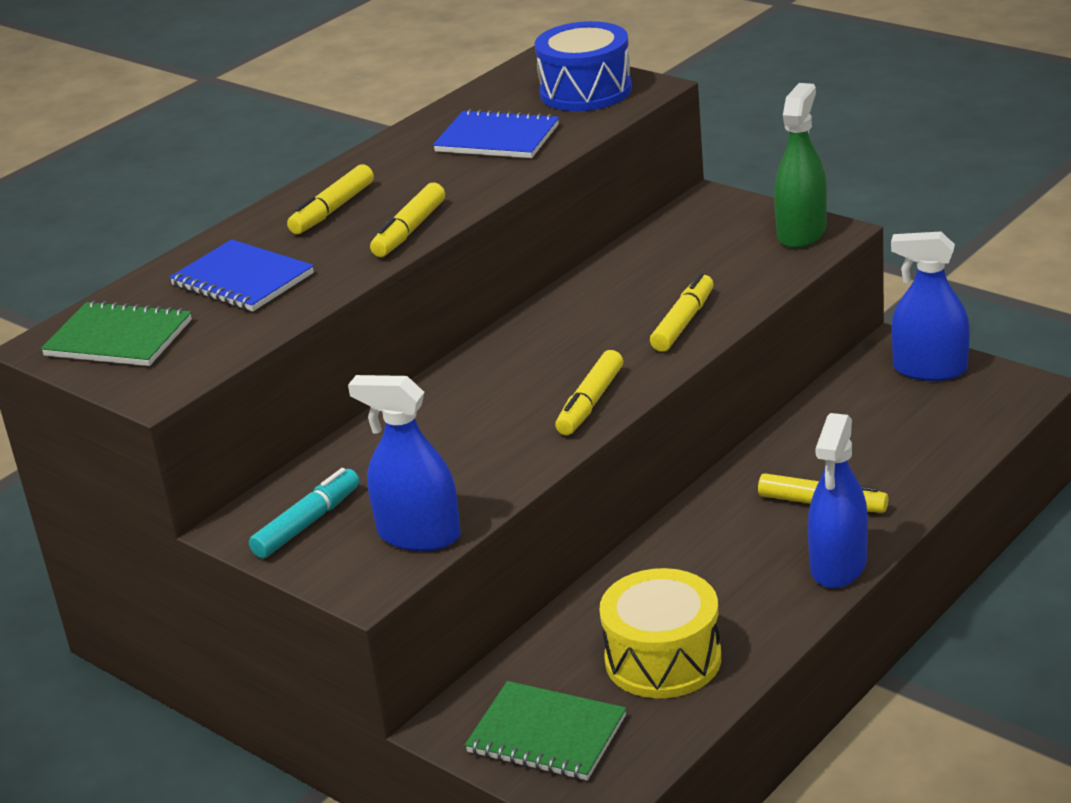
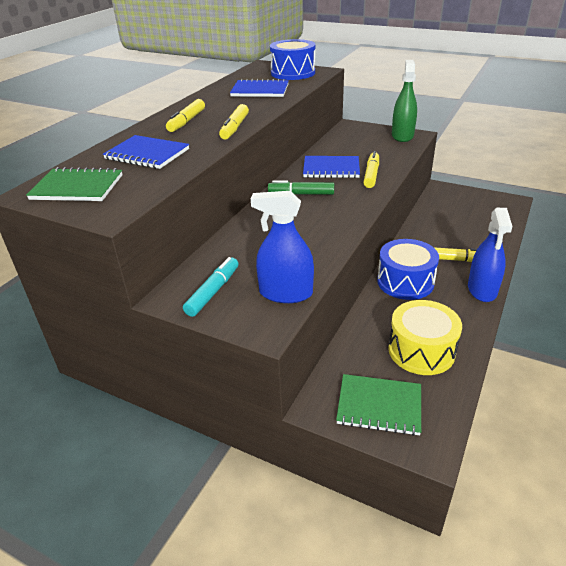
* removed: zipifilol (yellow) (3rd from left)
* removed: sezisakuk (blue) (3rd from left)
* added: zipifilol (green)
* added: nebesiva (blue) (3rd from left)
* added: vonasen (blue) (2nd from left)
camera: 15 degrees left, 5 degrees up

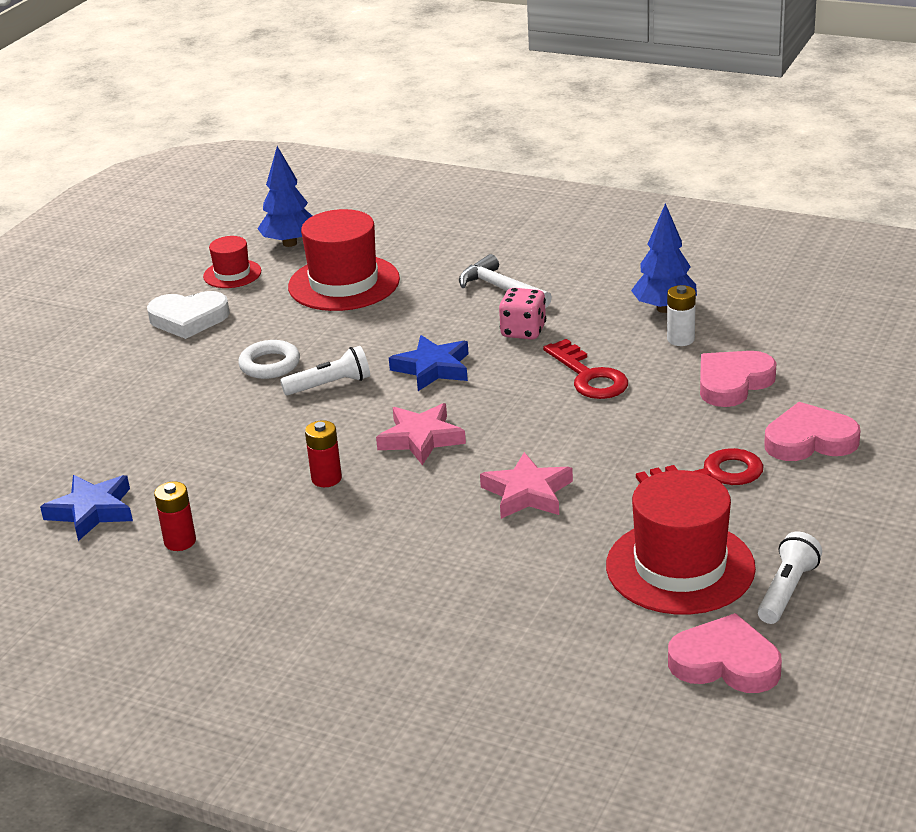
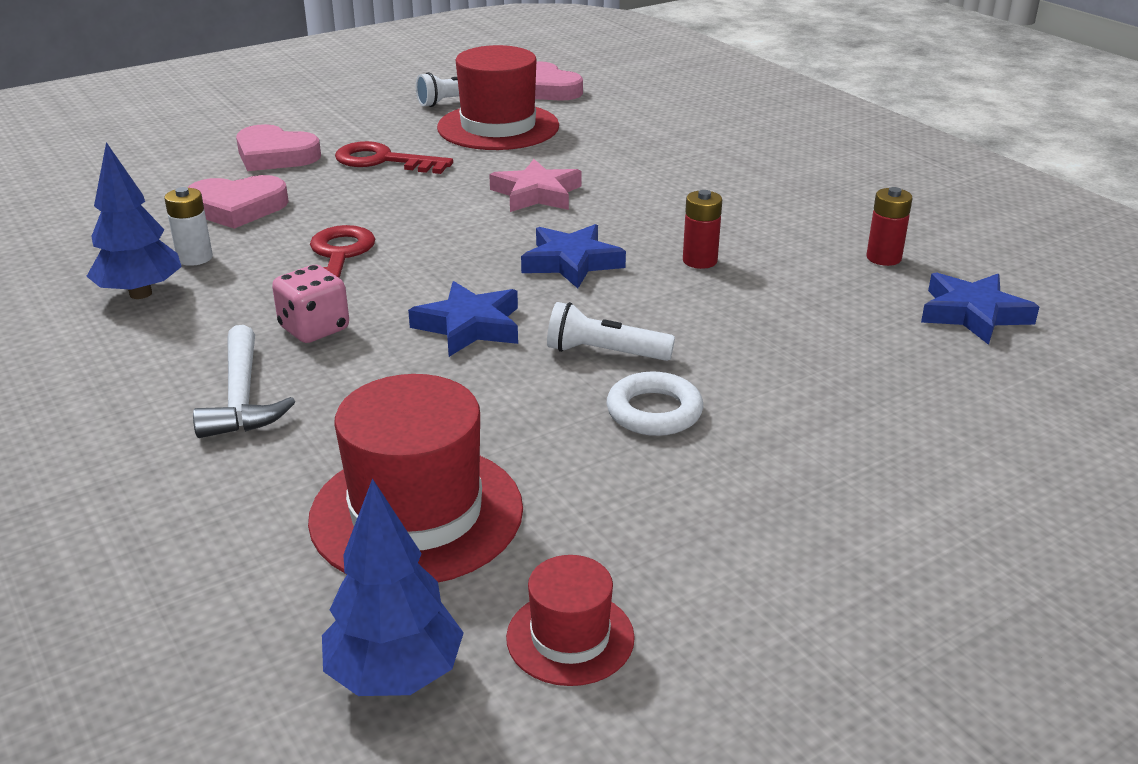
* removed: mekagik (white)
* recoloured: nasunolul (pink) (1st from left) to nasunolul (blue) (2nd from left)
camera: 150 degrees left, 0 degrees up

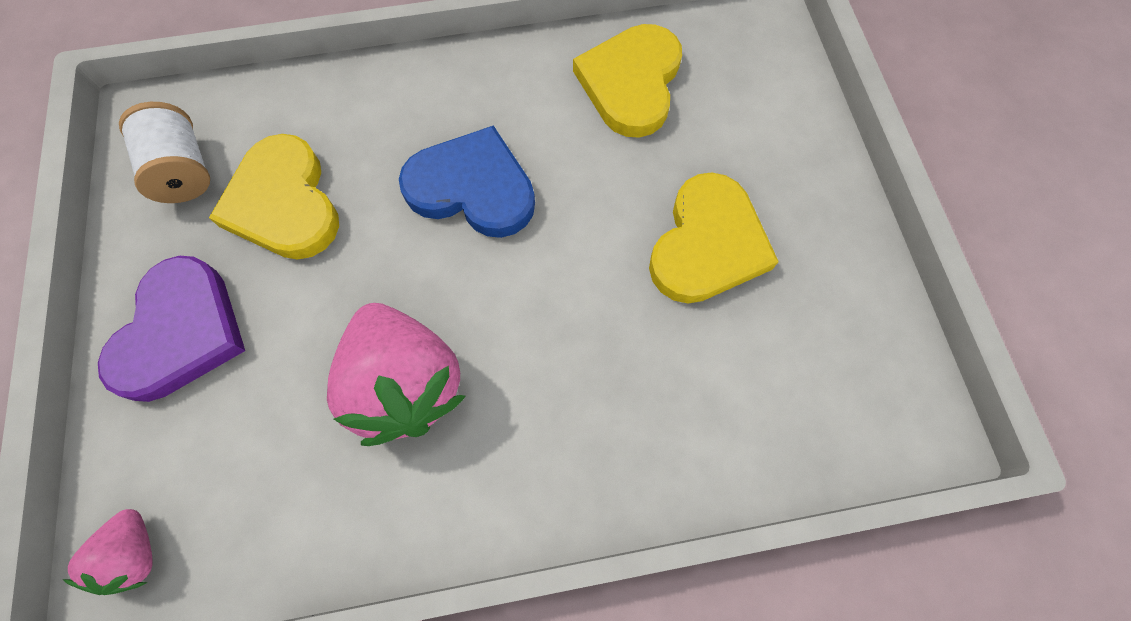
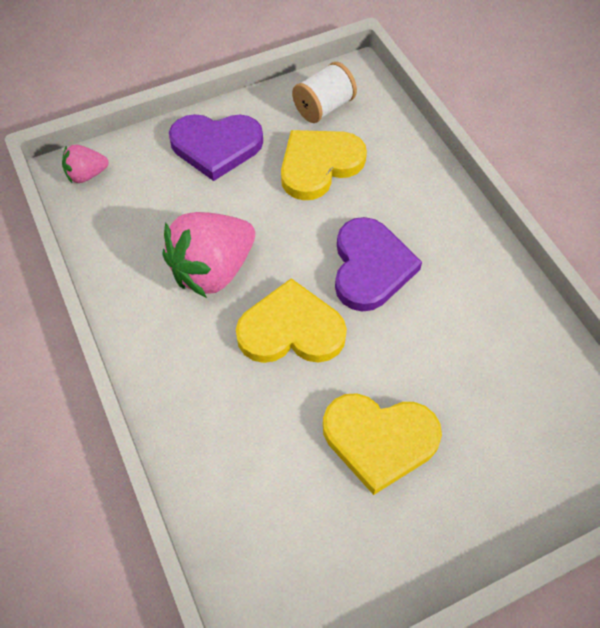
* recoloured: mekagik (blue) to mekagik (purple) (2nd from left)
* moved: mekagik (yellow) (2nd from left in the first image) to mekagik (yellow) (1st from left)
camera: 75 degrees right, 10 degrees down

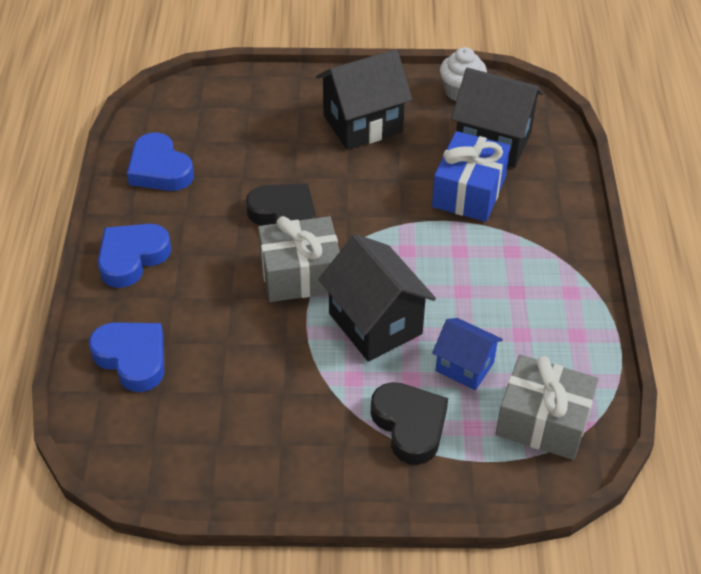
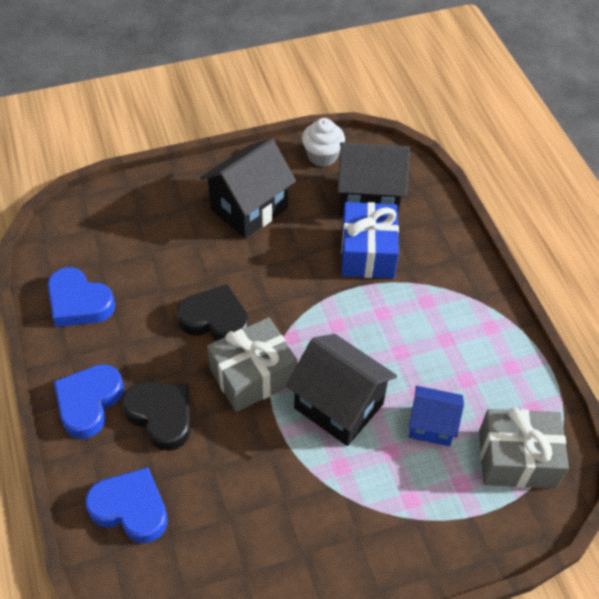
* moved: mekagik (black) (2nd from left in the first image) to mekagik (black) (1st from left)
camera: 20 degrees left, 5 degrees up

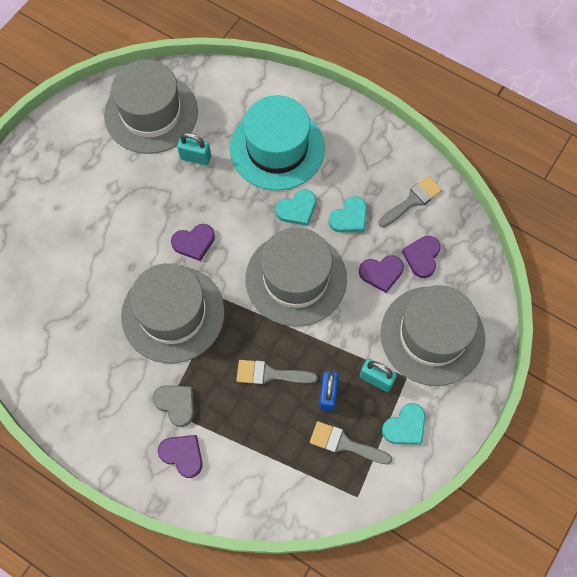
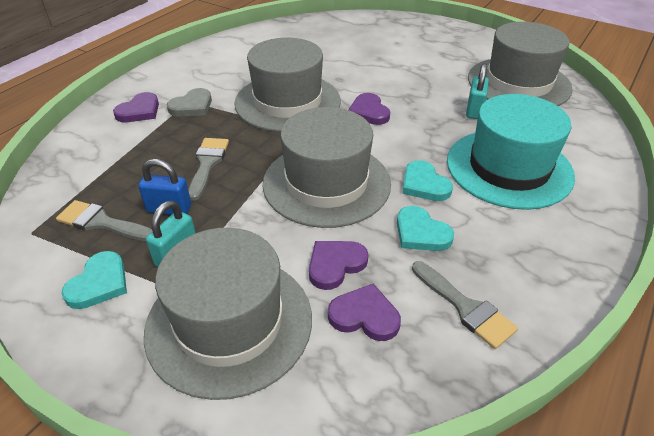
* turned: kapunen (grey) (2nd from left in the first image) 90 degrees counterclockwise
* turned: mekagik (purple) (3rd from left in the first image) 60 degrees clockwise
* turned: mekagik (turquoise) (3rd from left in the first image) 120 degrees counterclockwise
camera: 90 degrees right, 25 degrees down

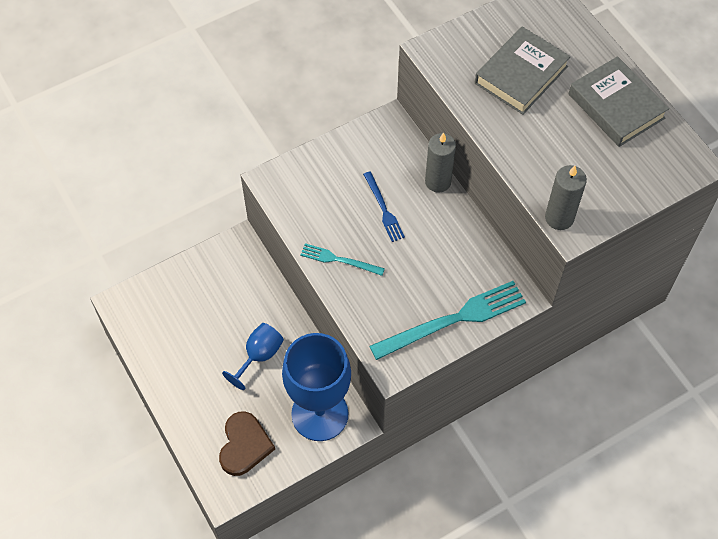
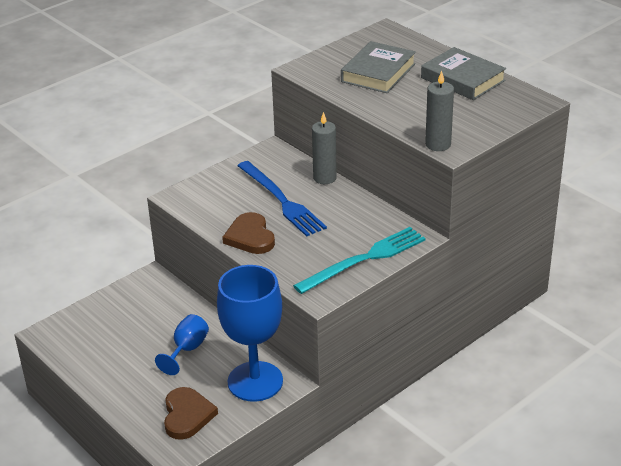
* replaced: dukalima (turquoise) (1st from left) to mekagik (brown) (2nd from left)
* resized: dukalima (blue) x1.87
camera: 10 degrees left, 25 degrees down

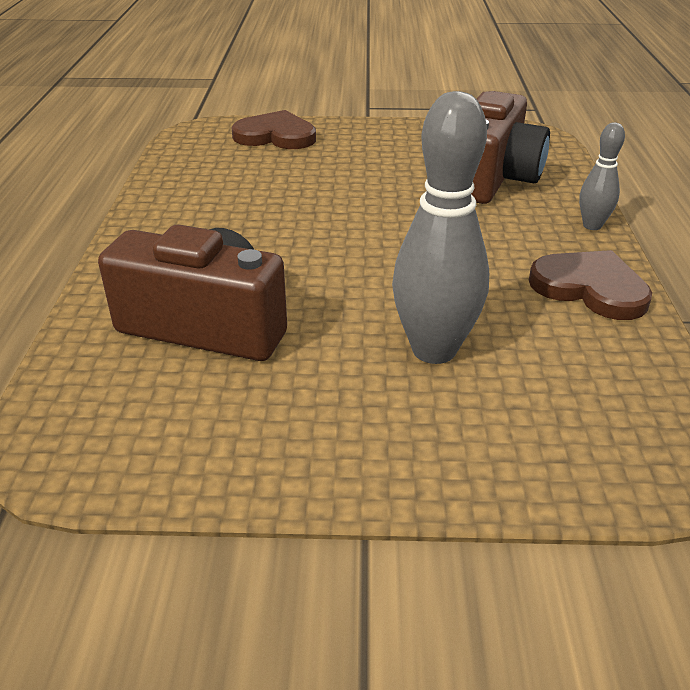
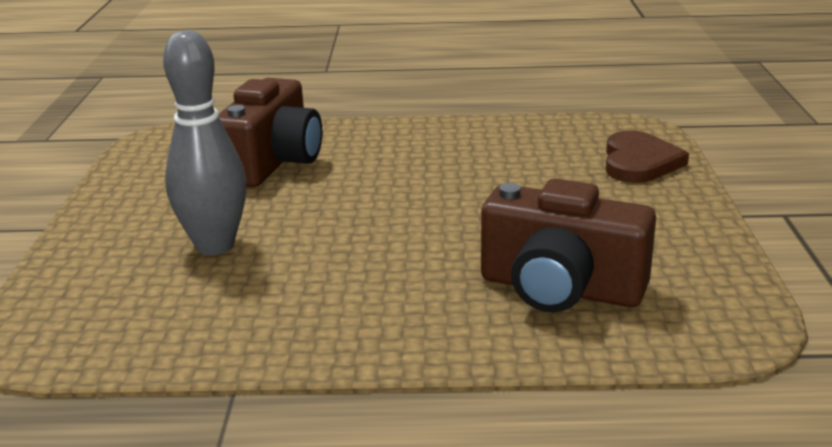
* removed: mekagik (brown) (2nd from left)
* removed: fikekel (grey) (2nd from left)
camera: 90 degrees right, 10 degrees down

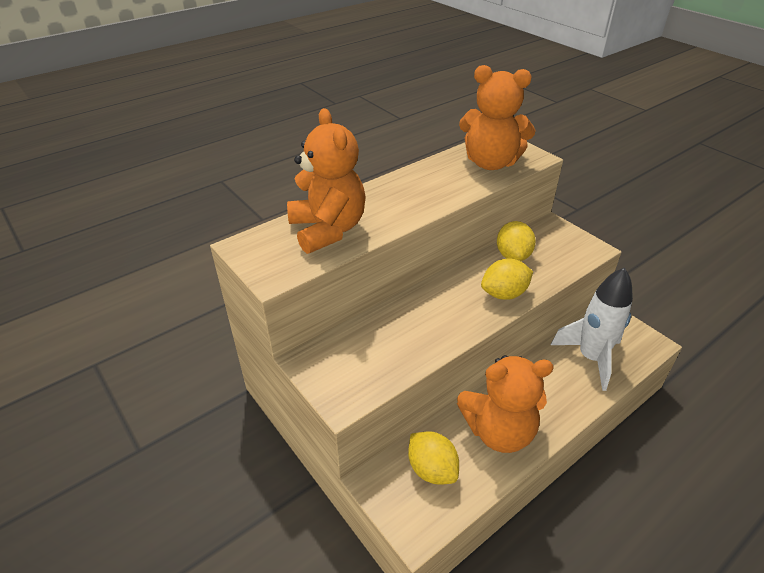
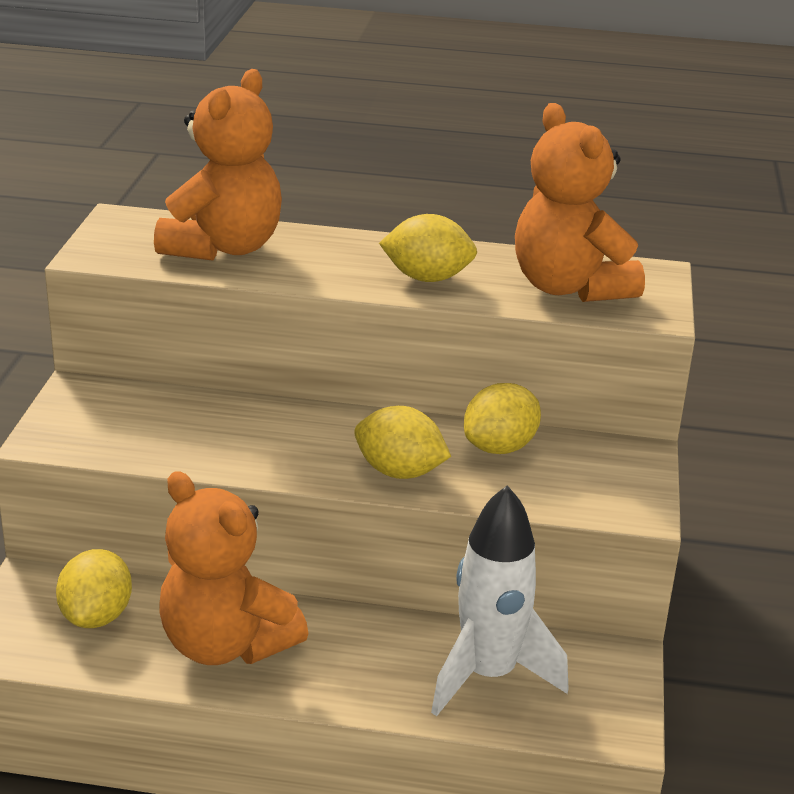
* added: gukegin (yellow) (3rd from left)
camera: 45 degrees right, 10 degrees down

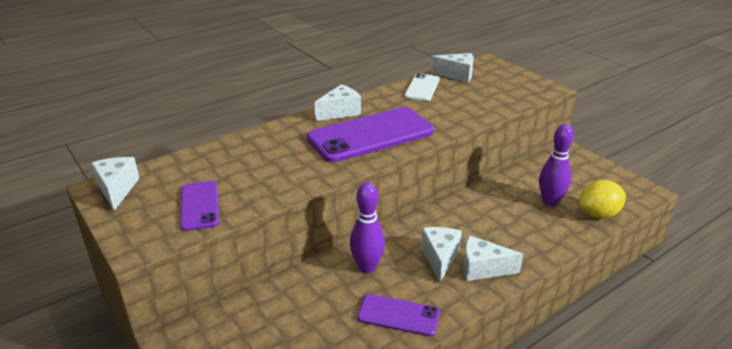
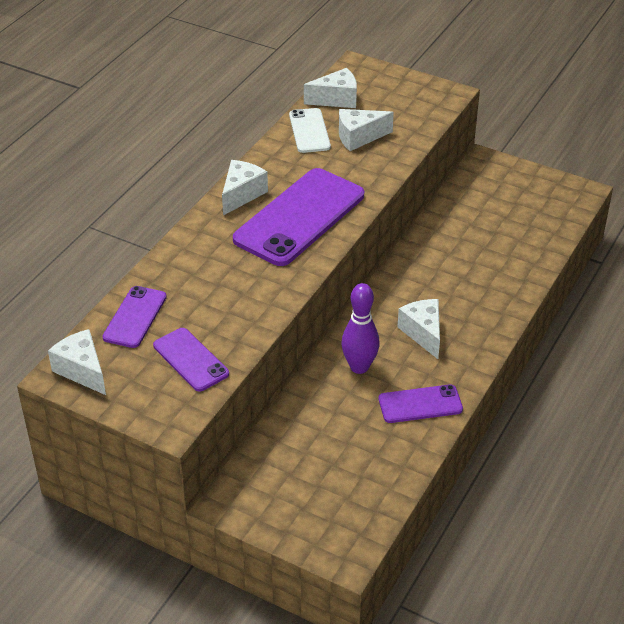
* moved: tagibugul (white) (5th from left in the first image) to tagibugul (white) (4th from left)
* removed: fikekel (purple) (2nd from left)
* removed: gukegin (yellow)
* added: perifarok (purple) (1st from left)
camera: 25 degrees left, 10 degrees up

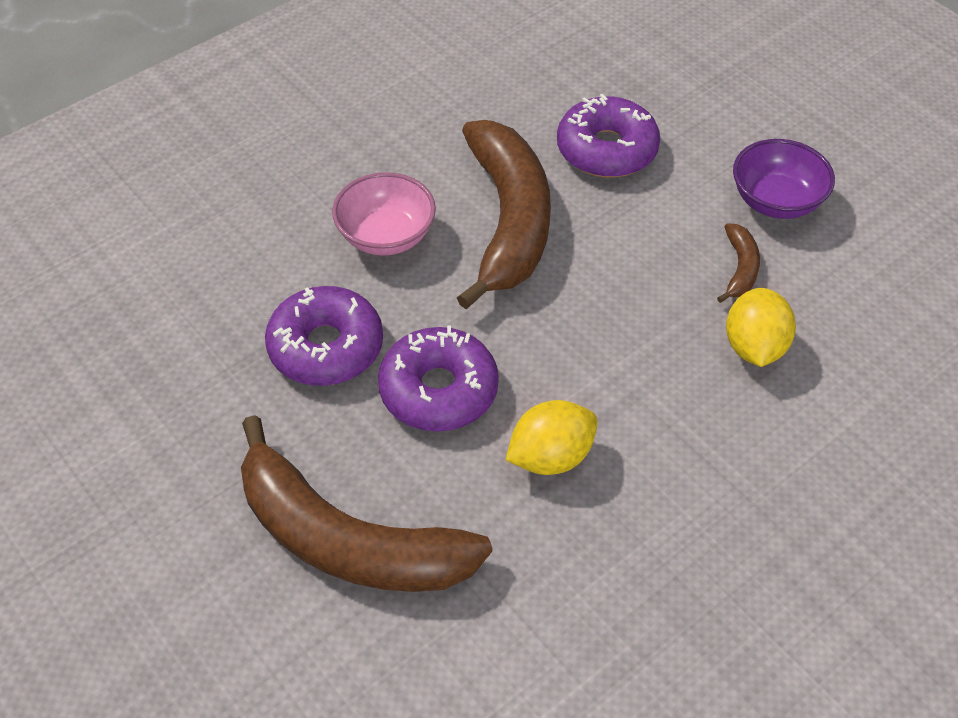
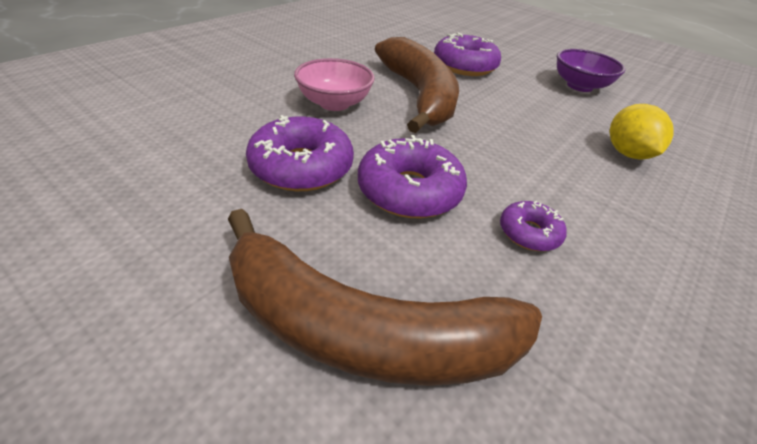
* replaced: gukegin (yellow) (1st from left) to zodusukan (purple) (4th from left)
* removed: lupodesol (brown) (3rd from left)
camera: 15 degrees left, 10 degrees down

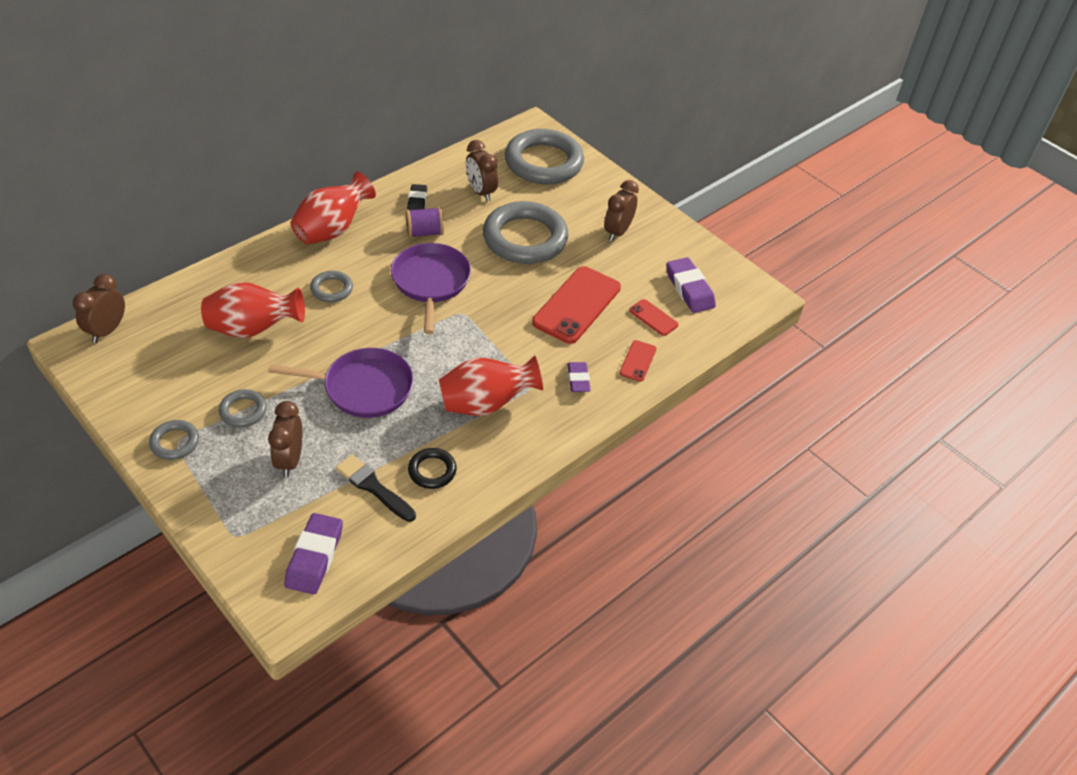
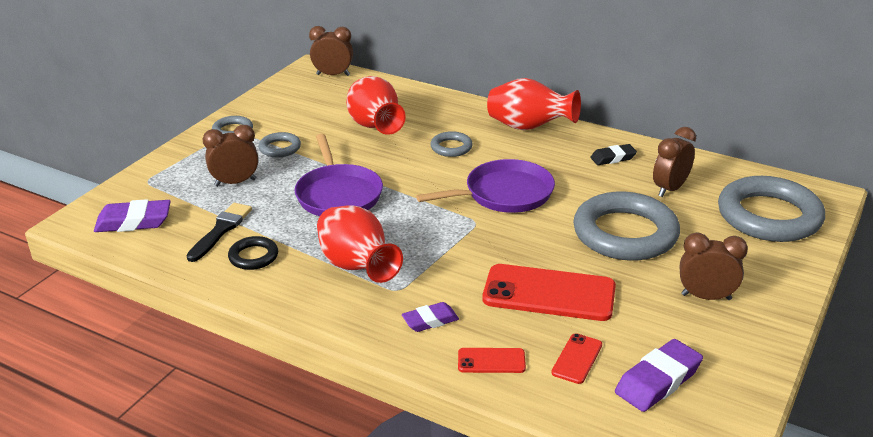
* removed: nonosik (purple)
camera: 75 degrees right, 15 degrees down

